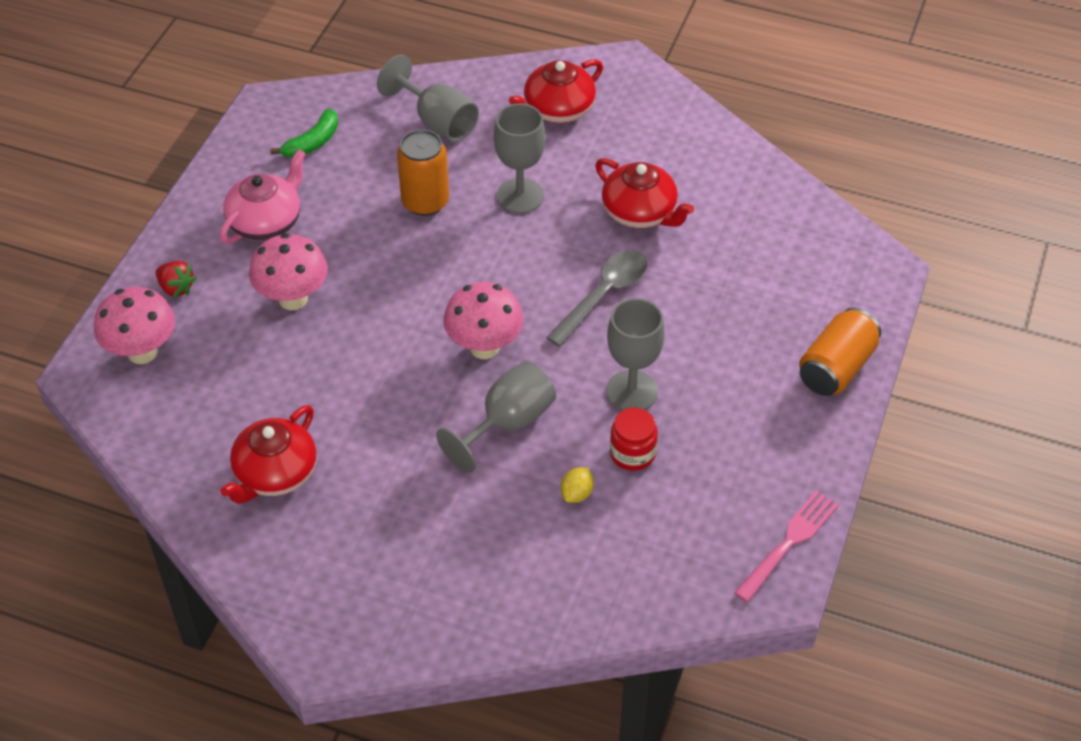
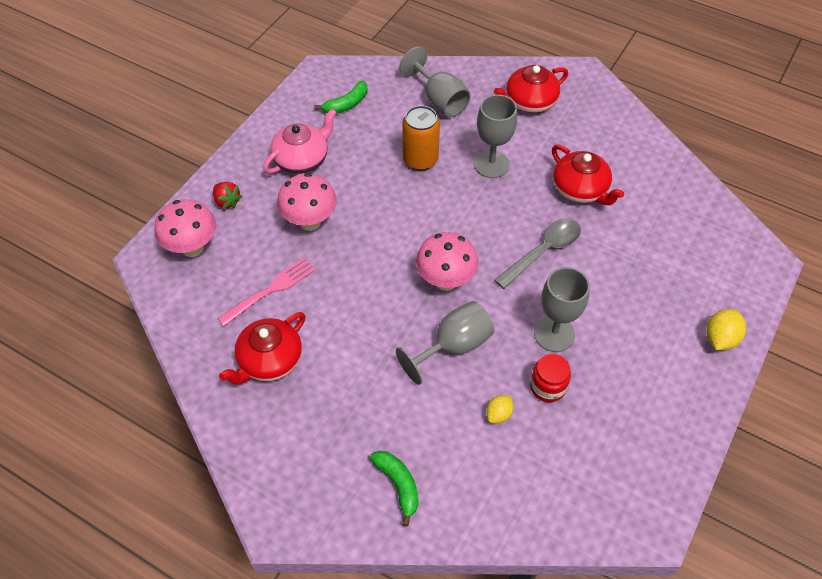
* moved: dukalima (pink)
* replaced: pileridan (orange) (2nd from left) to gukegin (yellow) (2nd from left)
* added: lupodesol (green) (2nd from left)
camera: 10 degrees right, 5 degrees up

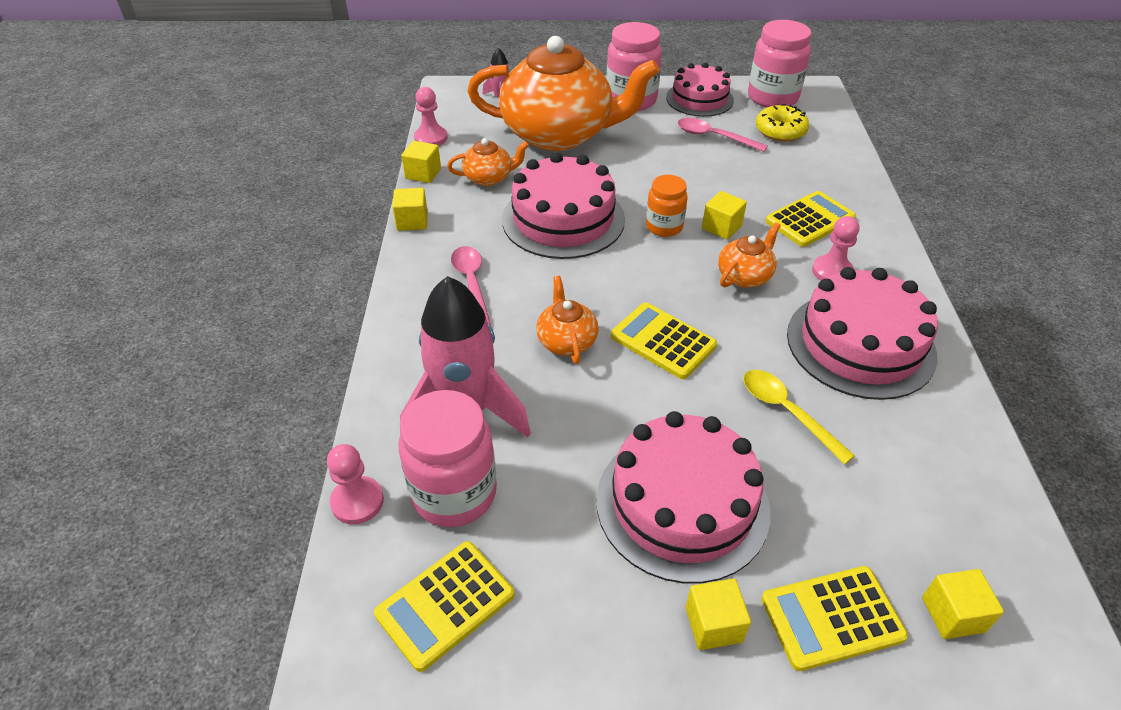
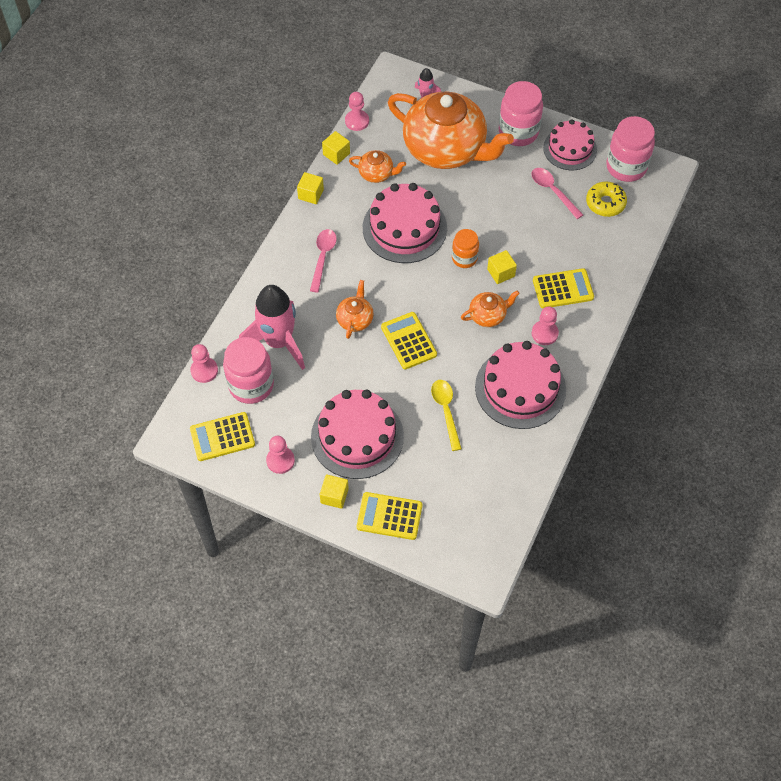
* removed: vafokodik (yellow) (5th from left)
* added: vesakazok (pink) (2nd from left)
camera: 25 degrees right, 15 degrees up

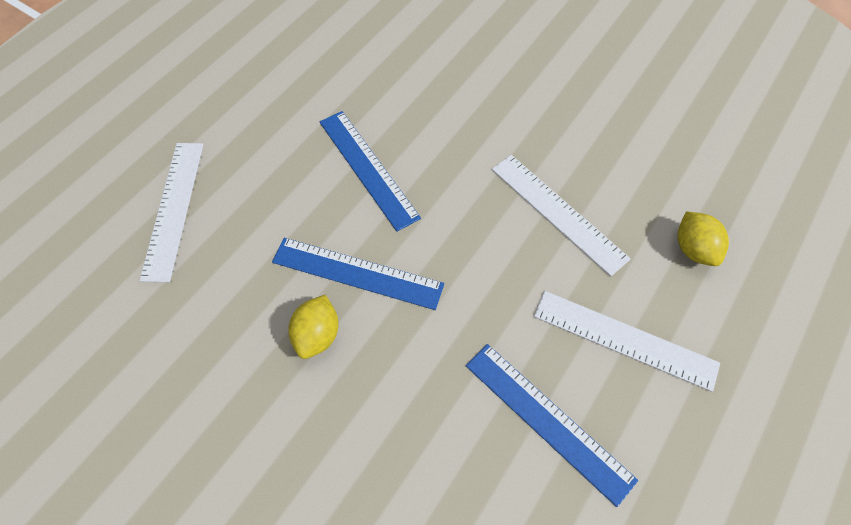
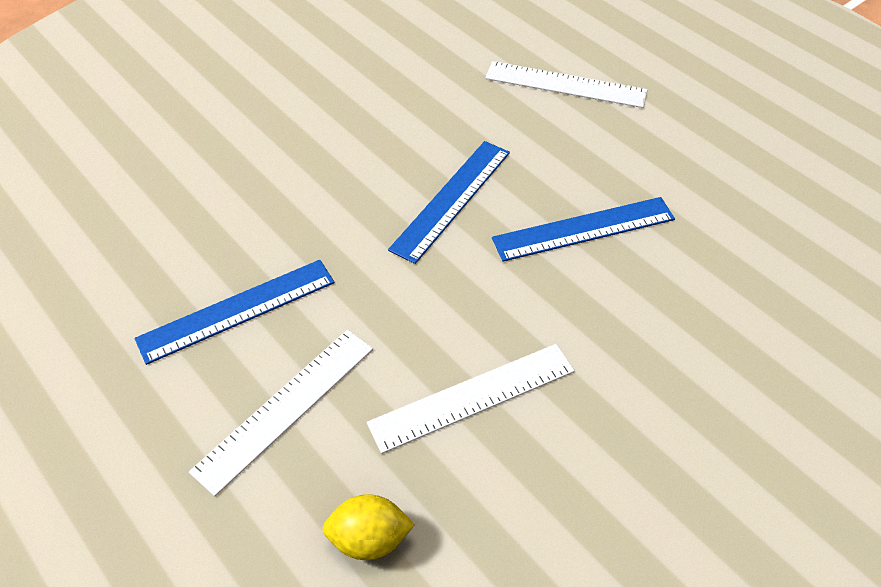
* removed: gukegin (yellow) (1st from left)
camera: 105 degrees right, 10 degrees down

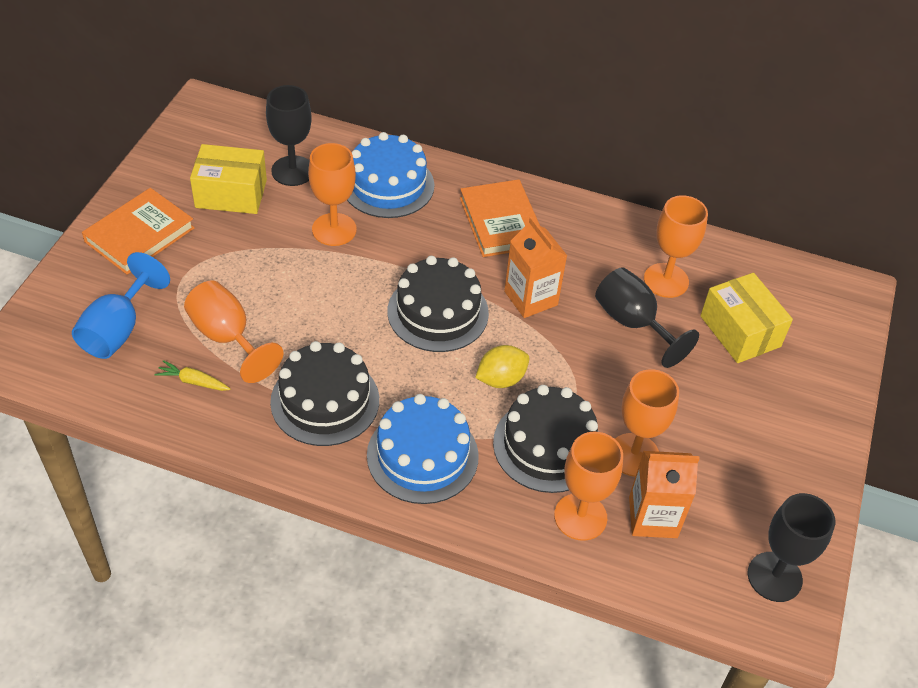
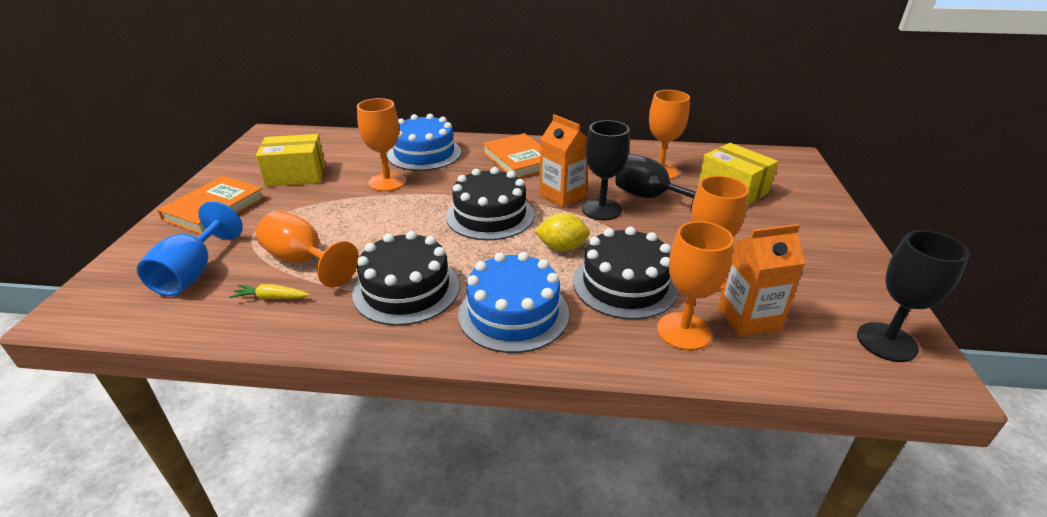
* moved: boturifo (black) (1st from left)
* turned: gukegin (yellow) 45 degrees clockwise
camera: 10 degrees left, 15 degrees down

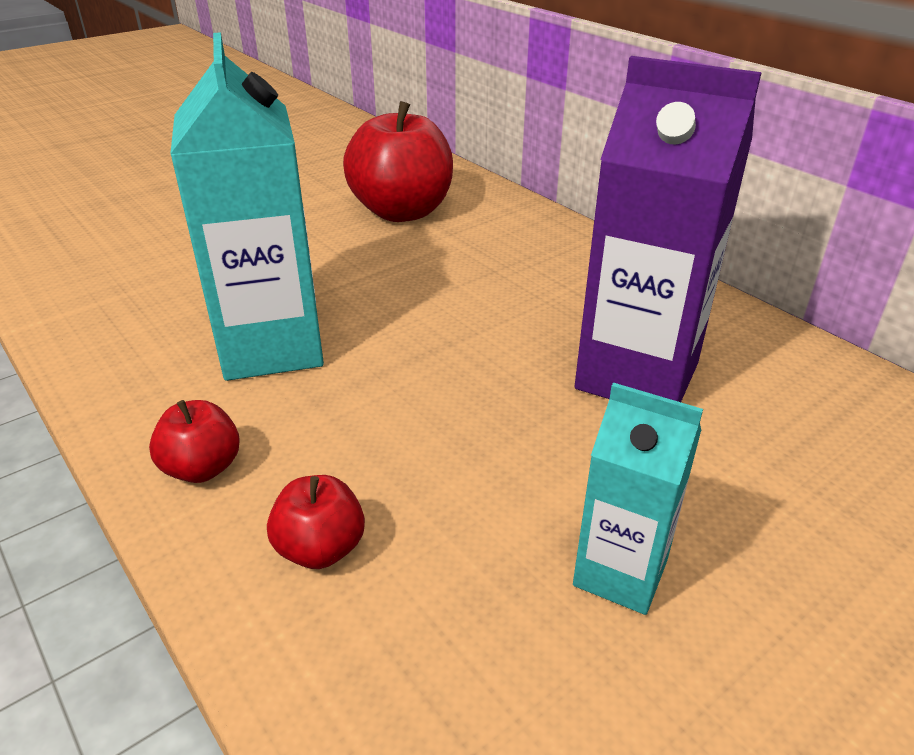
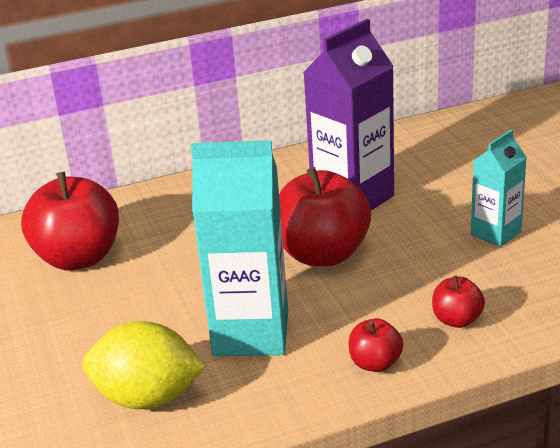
* added: gukegin (yellow)
* added: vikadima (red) (2nd from left)
camera: 70 degrees left, 5 degrees down

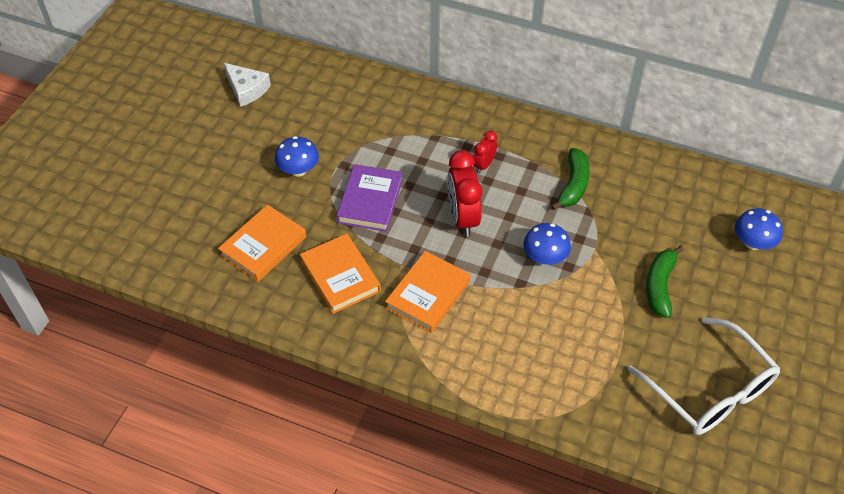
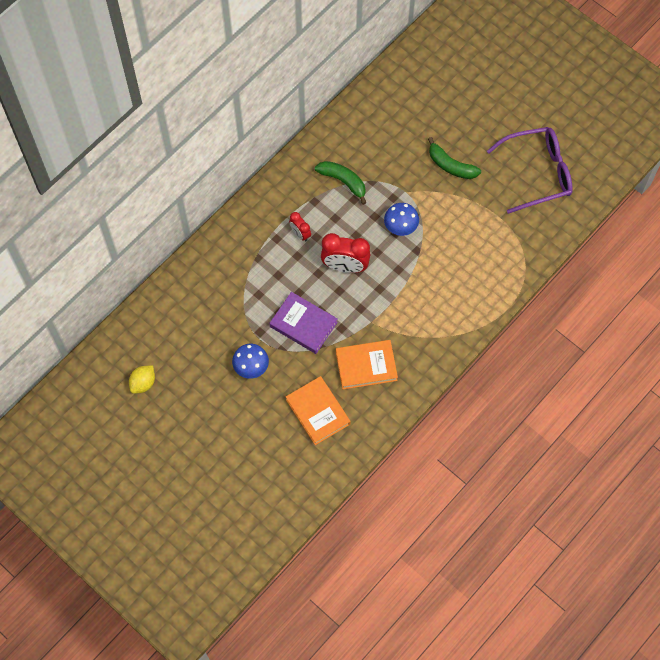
* replaced: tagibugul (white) to gukegin (yellow)
* removed: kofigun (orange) (3rd from left)
* recoloured: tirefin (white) to tirefin (purple)
* removed: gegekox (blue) (3rd from left)
camera: 70 degrees left, 15 degrees up

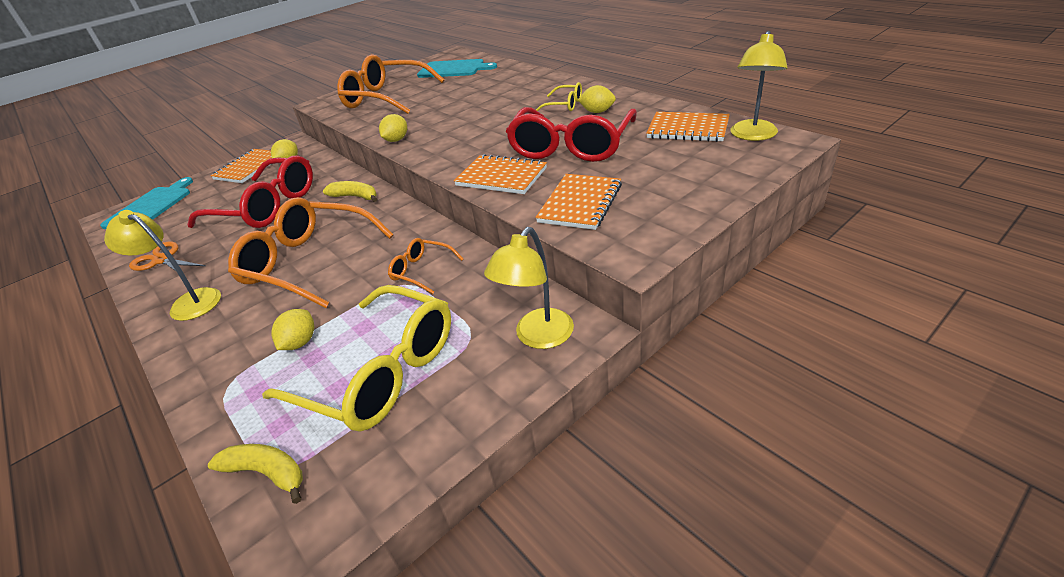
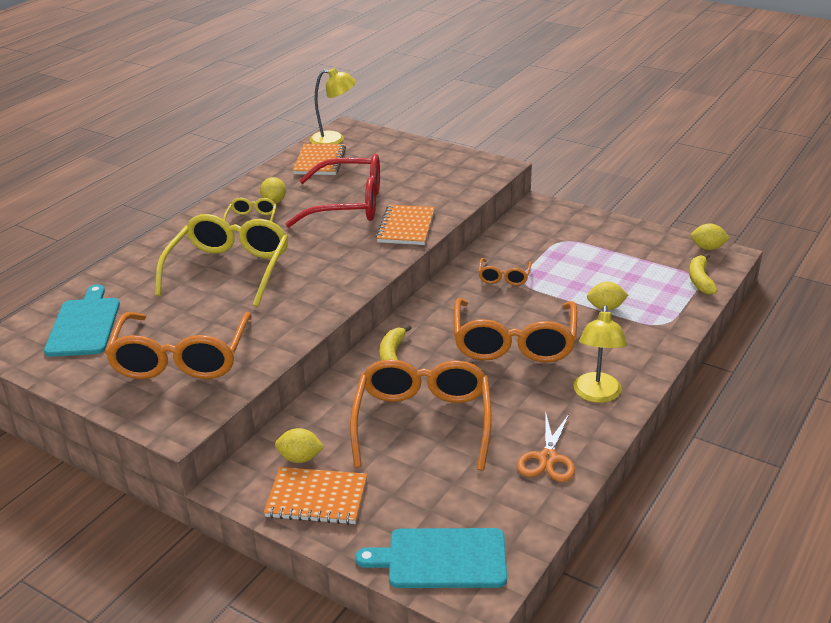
* recoloured: tirefin (red) (1st from left) to tirefin (orange) (2nd from left)
* moved: tirefin (yellow) (1st from left)
* moved: gukegin (yellow) (3rd from left in the first image) to gukegin (yellow) (4th from left)
* removed: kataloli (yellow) (2nd from left)
* removed: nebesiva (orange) (3rd from left)
camera: 110 degrees left, 5 degrees down

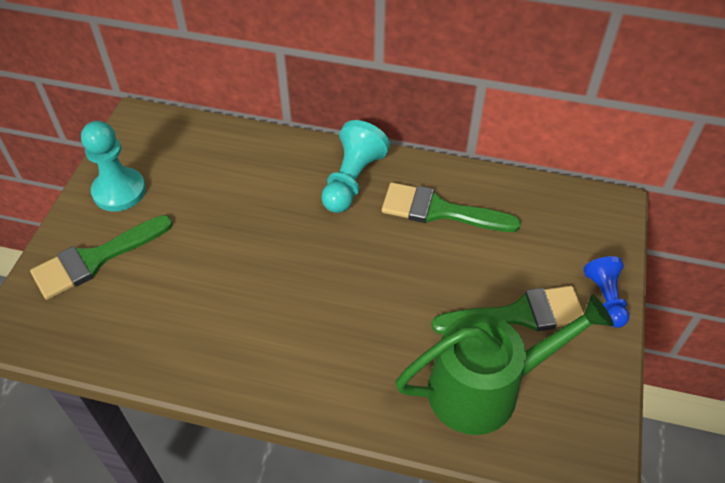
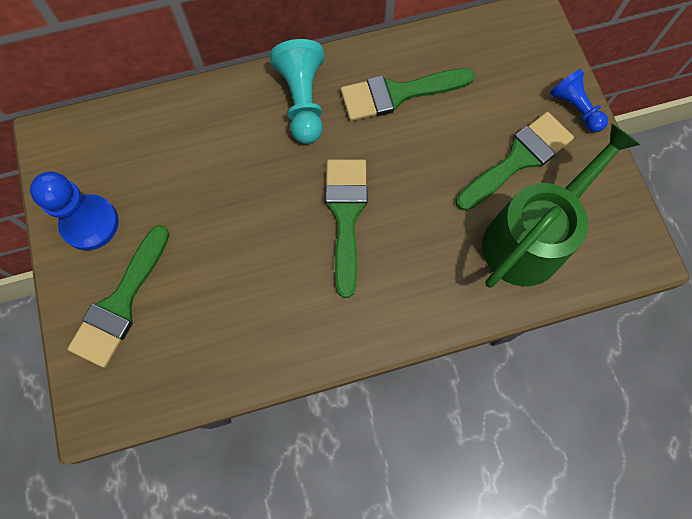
* recoloured: vesakazok (turquoise) (1st from left) to vesakazok (blue) (1st from left)
* added: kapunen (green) (2nd from left)
camera: 30 degrees left, 20 degrees up

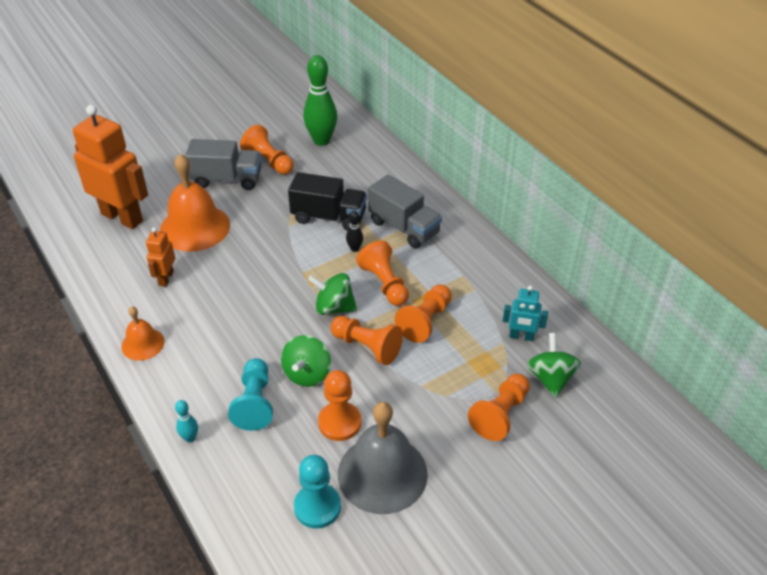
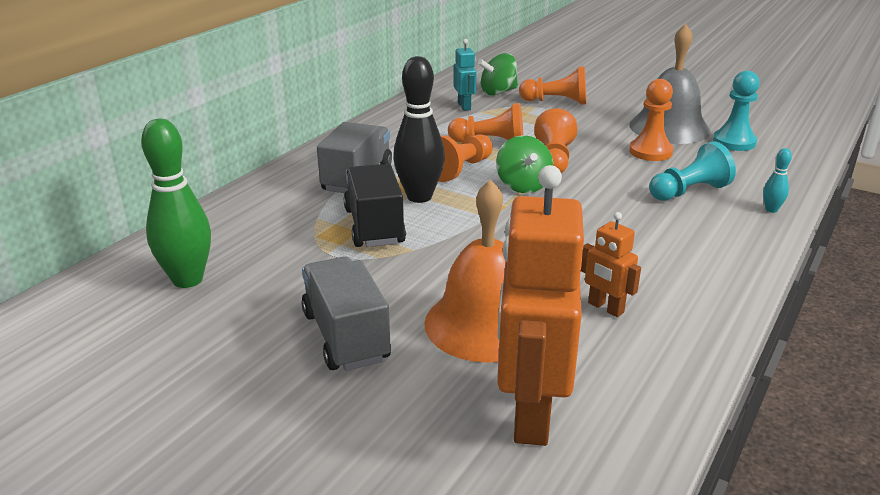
* removed: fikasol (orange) (1st from left)
* turned: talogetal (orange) (2nd from left) 60 degrees clockwise
* removed: vesakazok (orange) (1st from left)
* removed: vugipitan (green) (1st from left)
* resized: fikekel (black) x2.22
camera: 115 degrees left, 15 degrees down

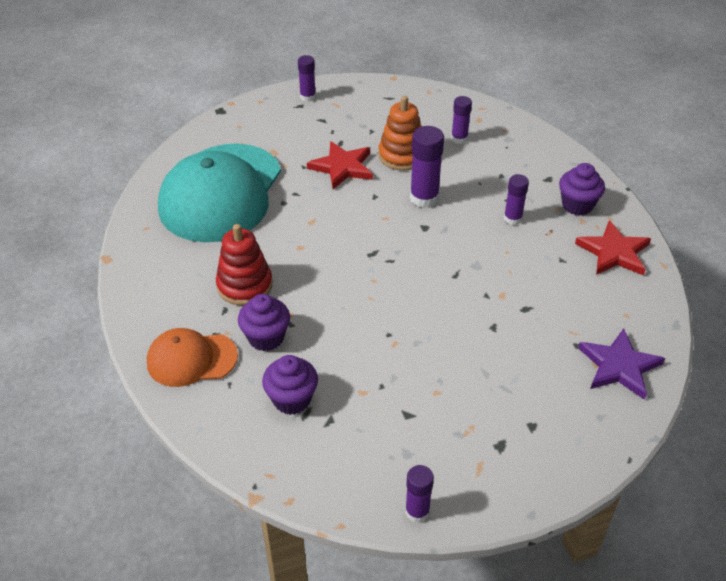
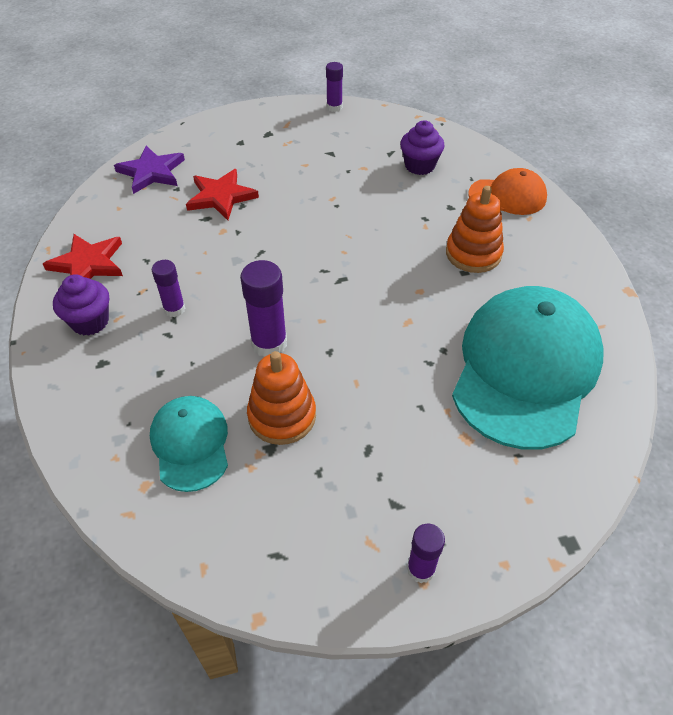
* recoloured: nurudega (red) to nurudega (orange) (2nd from left)
* removed: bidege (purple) (1st from left)
* moved: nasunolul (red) (1st from left in the first image) to nasunolul (red) (2nd from left)
* replaced: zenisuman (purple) (4th from left) to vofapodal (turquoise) (1st from left)
camera: 175 degrees left, 5 degrees up

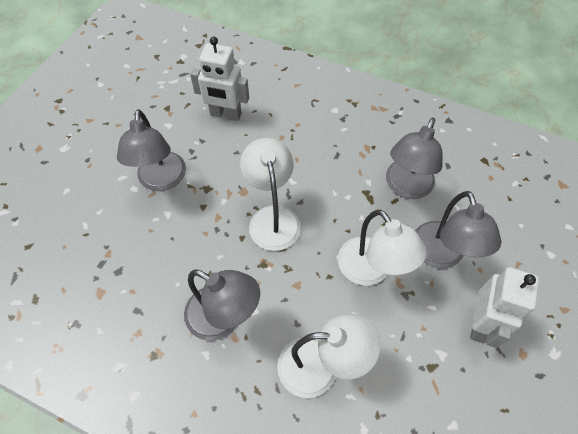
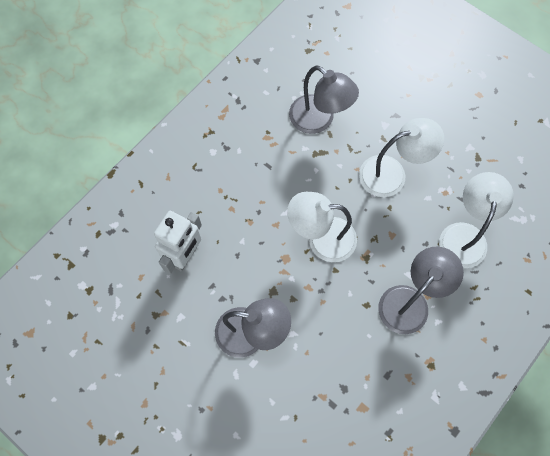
* removed: kataloli (grey) (4th from left)
* removed: talogetal (white) (2nd from left)
camera: 75 degrees left, 10 degrees up

